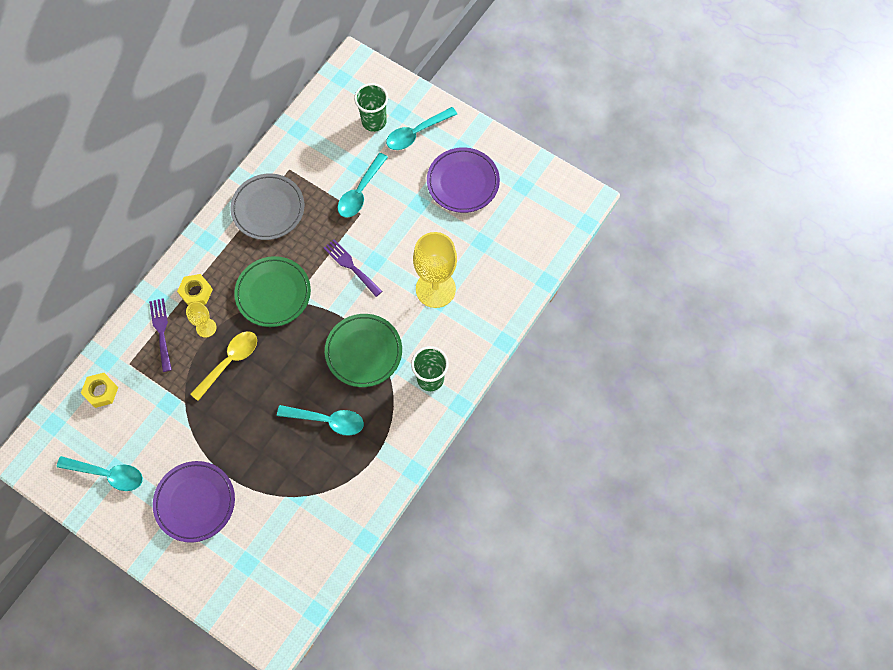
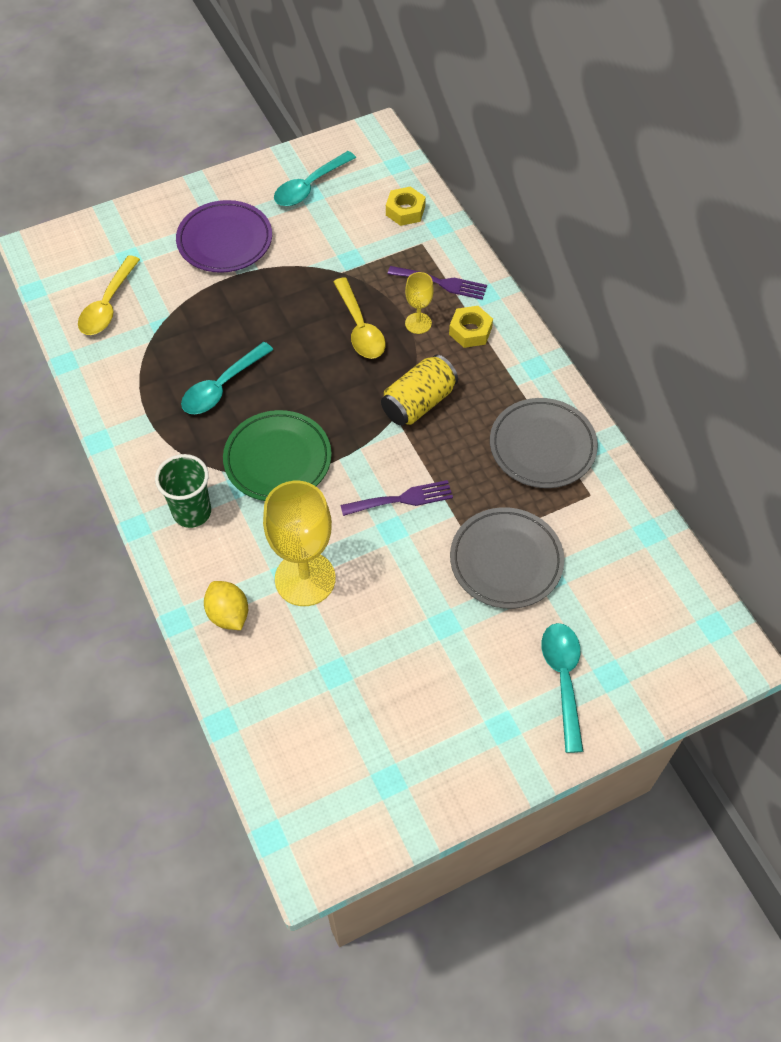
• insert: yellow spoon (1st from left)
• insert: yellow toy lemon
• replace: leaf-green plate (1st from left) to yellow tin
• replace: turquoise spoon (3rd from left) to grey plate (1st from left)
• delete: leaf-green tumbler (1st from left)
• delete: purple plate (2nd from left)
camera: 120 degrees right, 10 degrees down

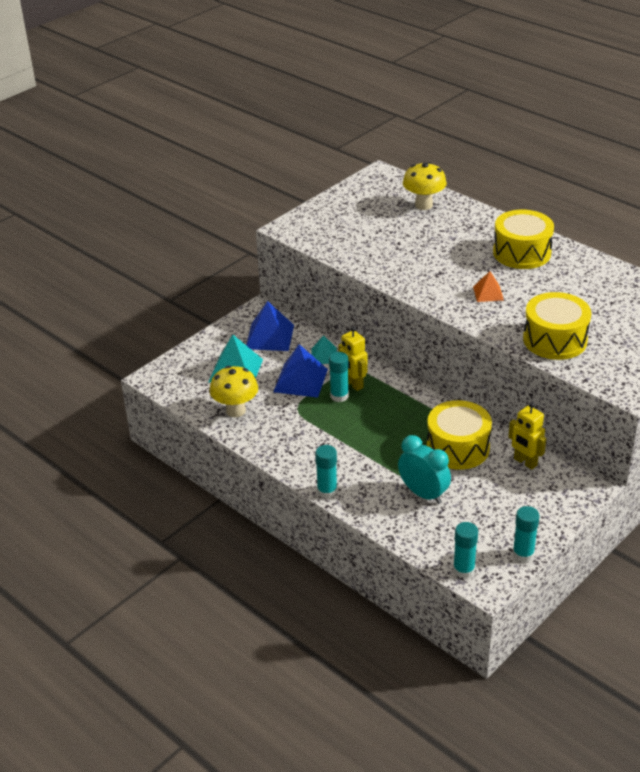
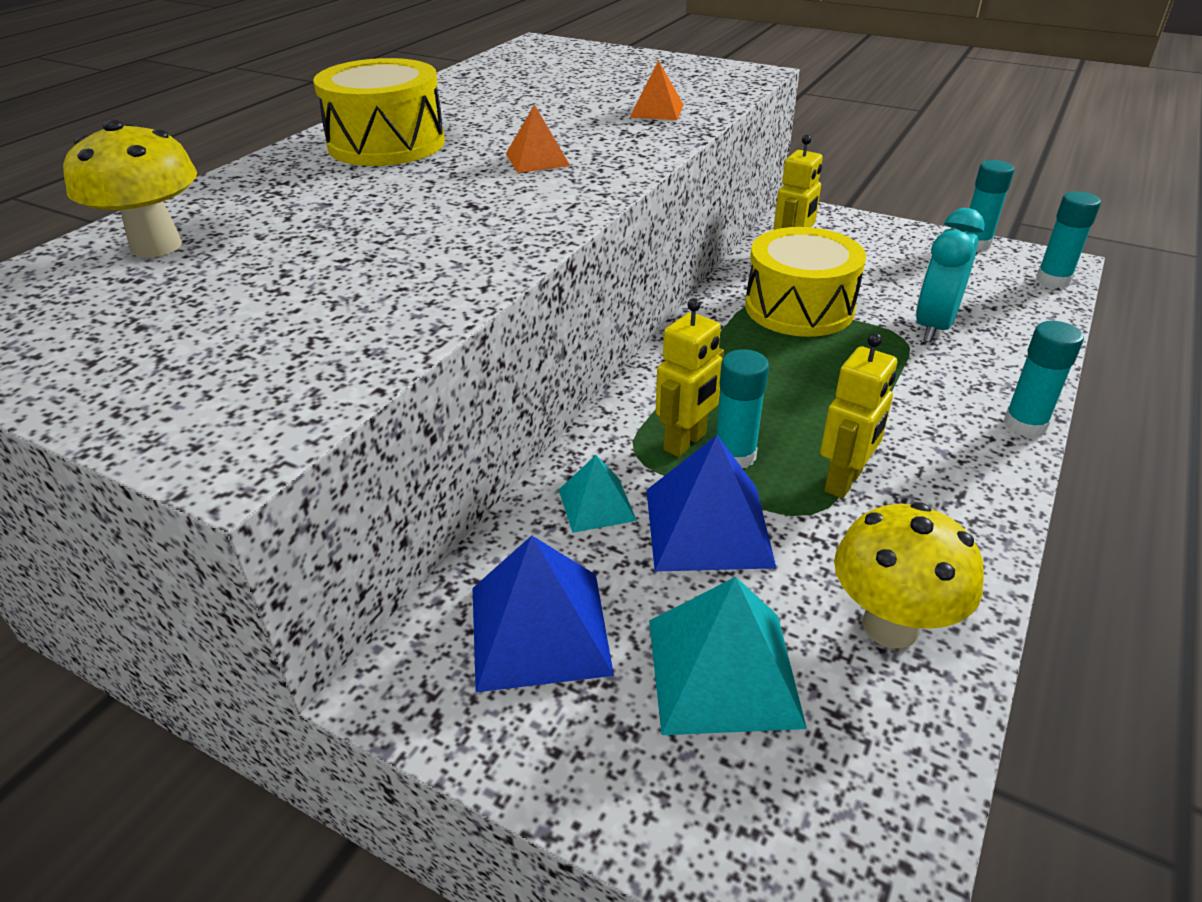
• replace: yellow snare drum (3rd from left) to orange-coloured pyramid (2nd from left)
• insert: yellow robot (3rd from left)
camera: 105 degrees left, 0 degrees up

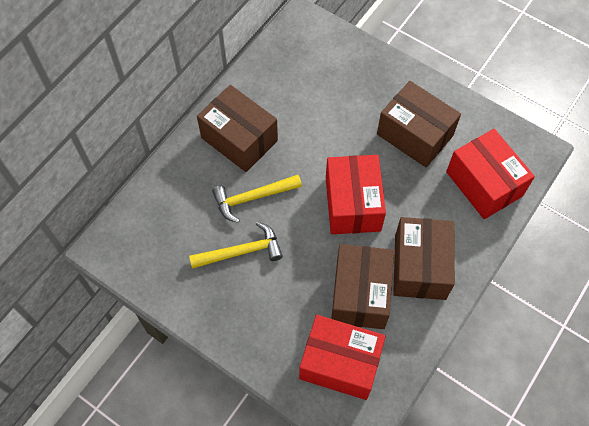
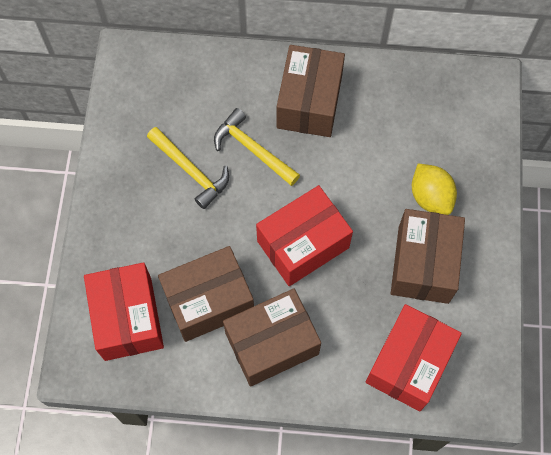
• insert: yellow toy lemon
camera: 60 degrees right, 5 degrees up

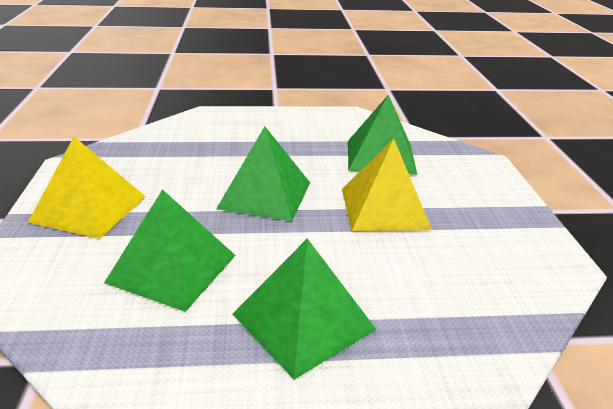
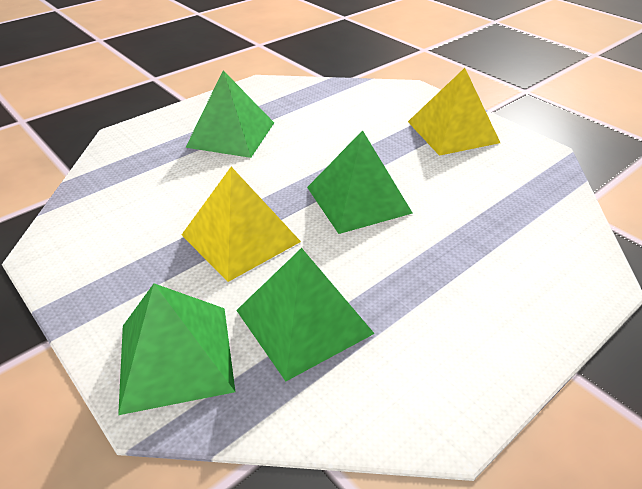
• move: leaf-green pyramid (1st from left)
camera: 145 degrees right, 10 degrees up

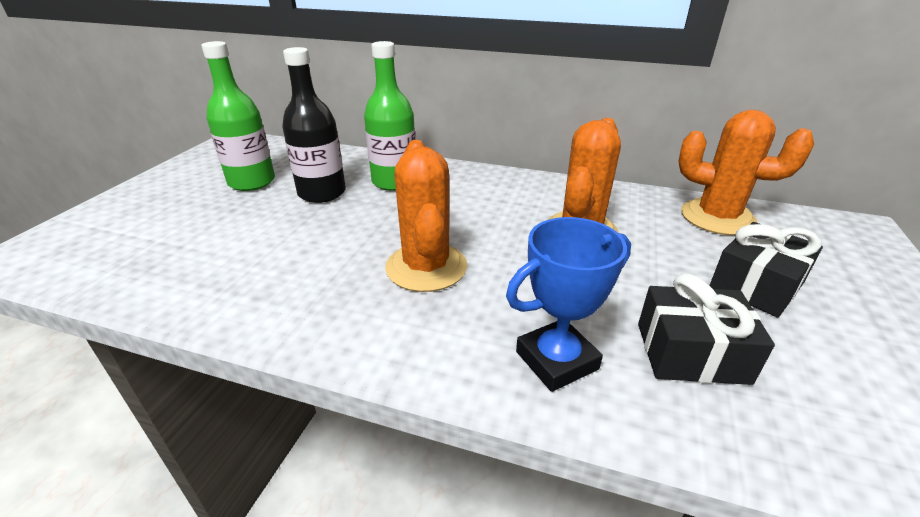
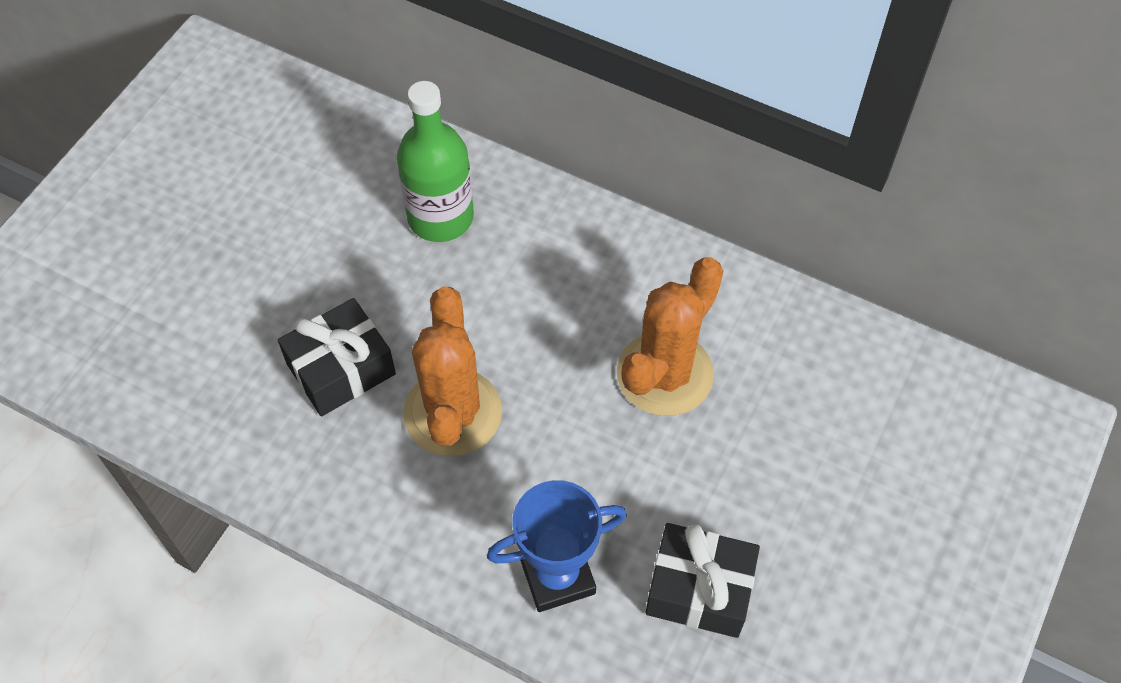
• move: black present (2nd from left in the first image) to black present (1st from left)
• delete: leaf-green drink bottle (1st from left)
• delete: black drink bottle
• delete: orange-coloured cactus (3rd from left)
camera: 10 degrees right, 25 degrees up

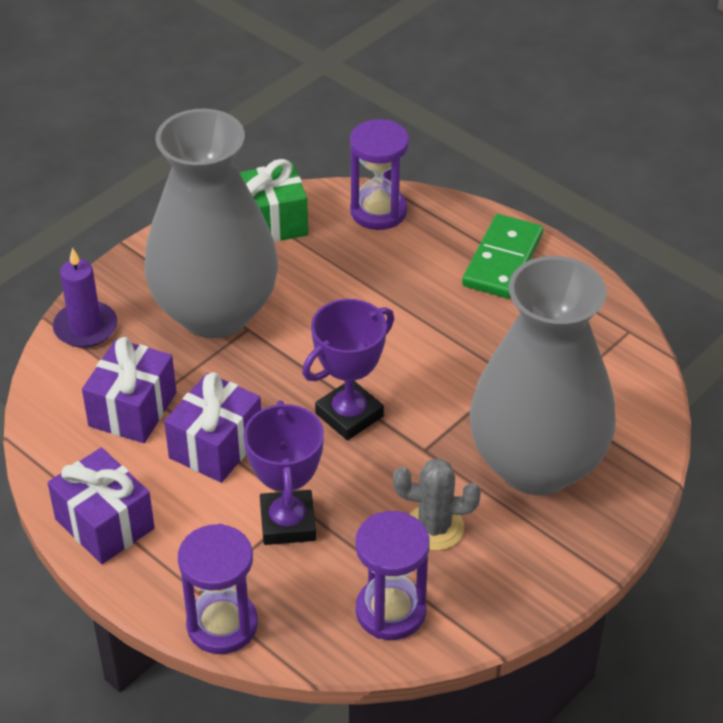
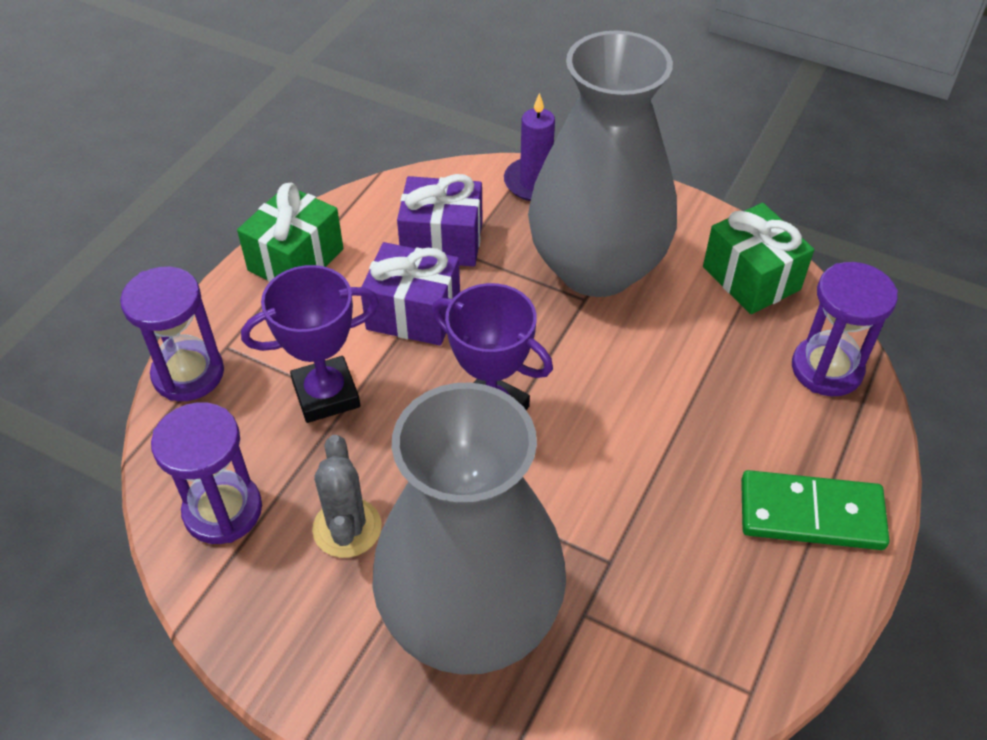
• recolor: purple present (1st from left) to leaf-green present (1st from left)
camera: 75 degrees right, 5 degrees up

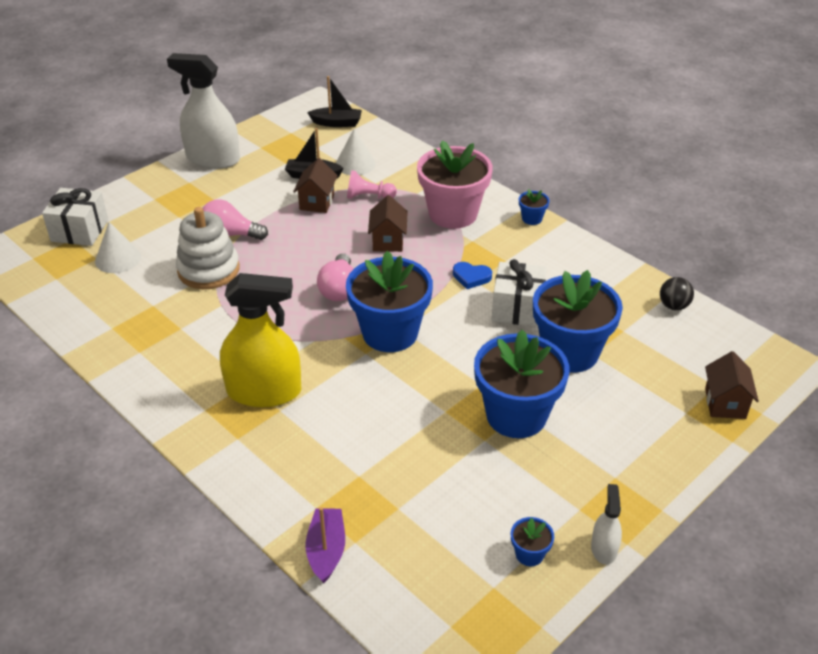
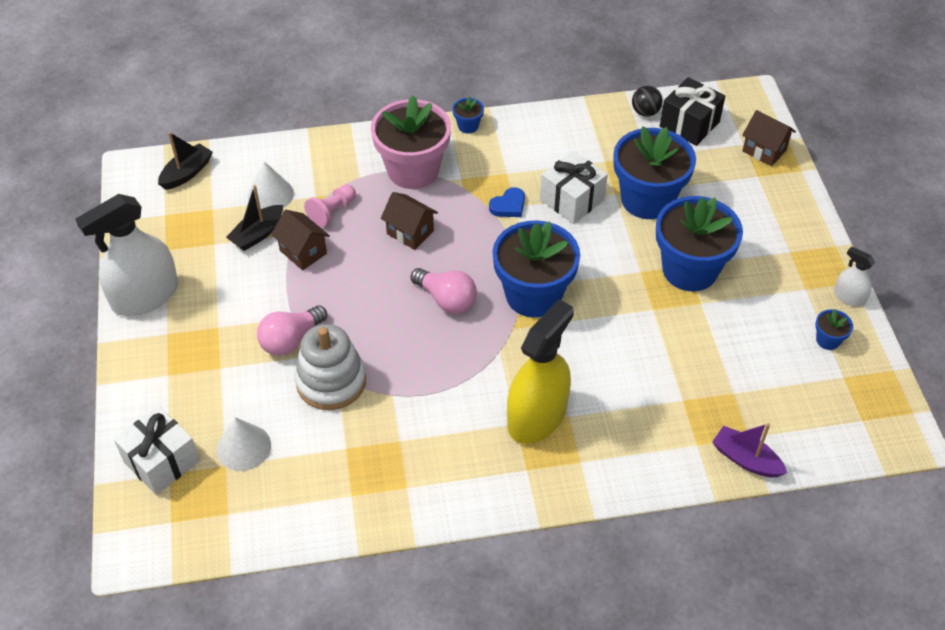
• insert: black present
camera: 55 degrees left, 10 degrees up

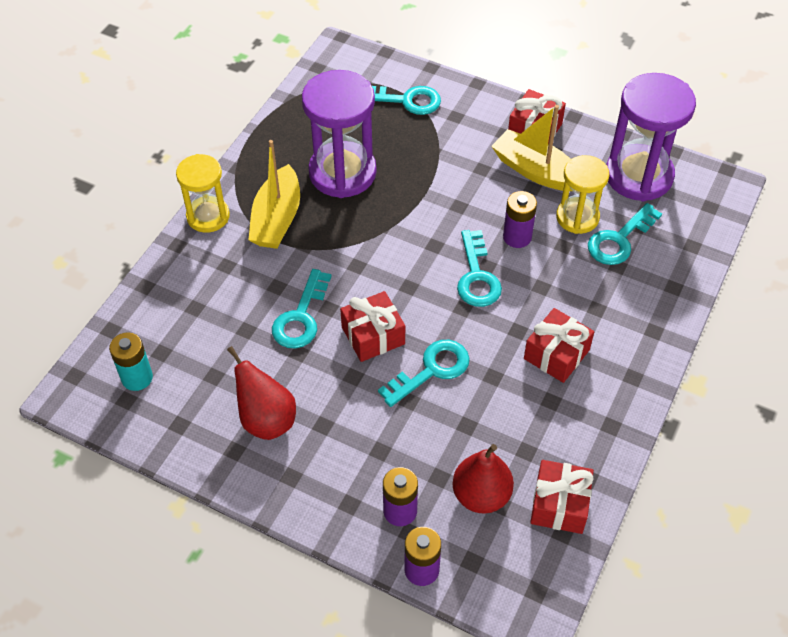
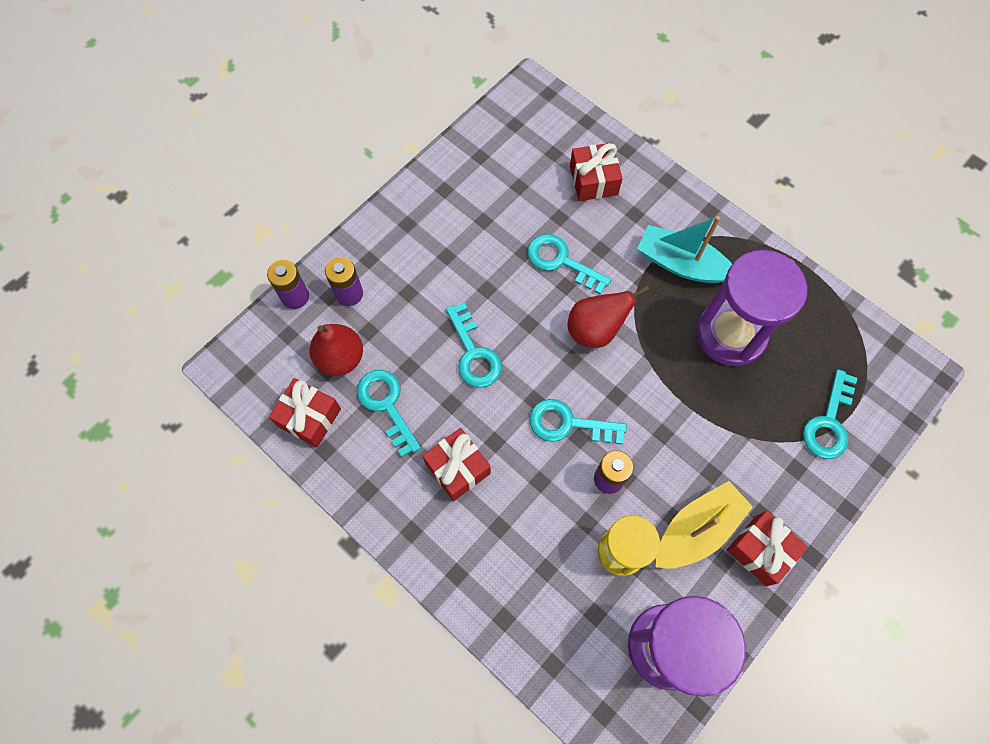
• move: turquoise key (5th from left in the first image) to turquoise key (1st from left)
• move: red pear (1st from left in the first image) to red pear (2nd from left)
• move: red present (1st from left in the first image) to red present (3rd from left)
• recolor: yellow boat (1st from left) to turquoise boat
• delete: turquoise battery
• delete: yellow sand timer (1st from left)
camera: 105 degrees right, 15 degrees up

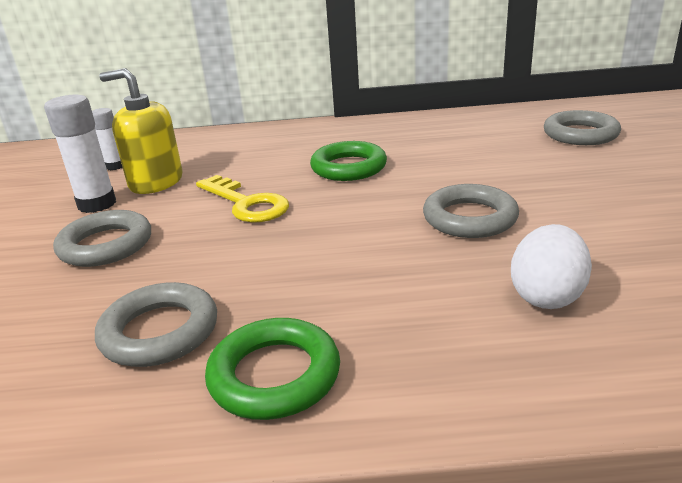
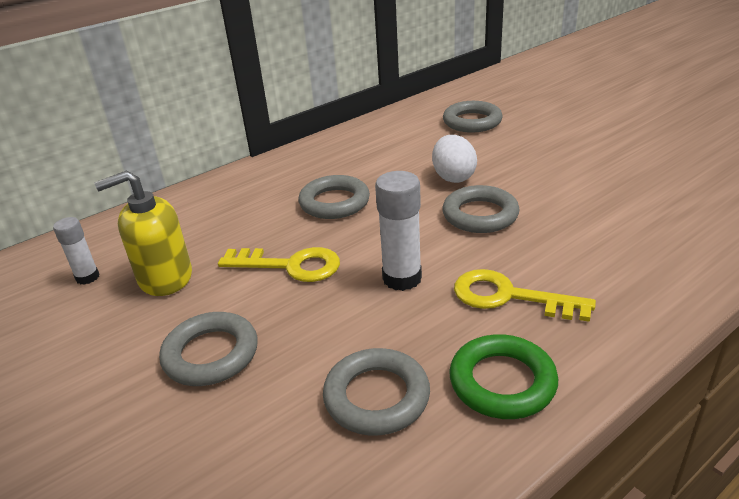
• recolor: leaf-green torus (2nd from left) to grey torus (2nd from left)
• move: snow-white glue (1st from left in the first image) to snow-white glue (2nd from left)
• move: snow-white egg
• insert: yellow key (2nd from left)
camera: 35 degrees left, 5 degrees up

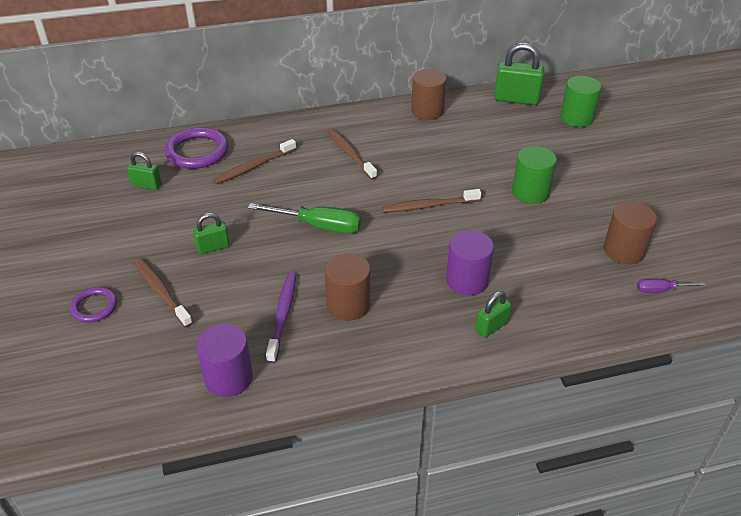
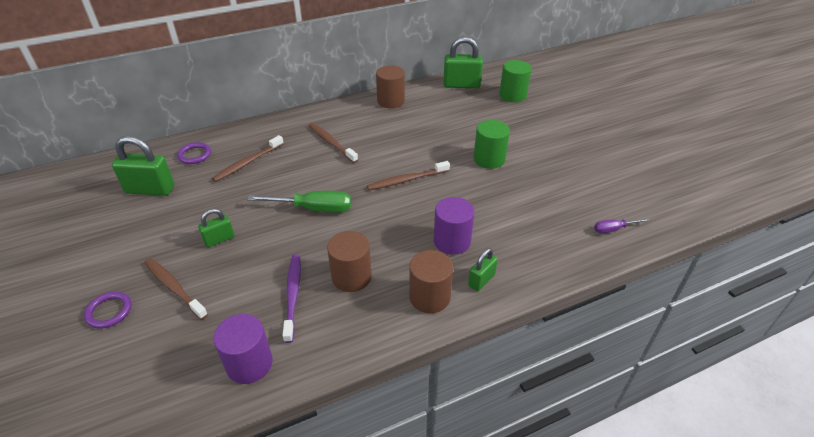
• resize: leaf-green small lock (1st from left) x1.76
• resize: purple torus (2nd from left) x0.58
• move: brown cylinder shape (3rd from left)
camera: 10 degrees left, 0 degrees up

